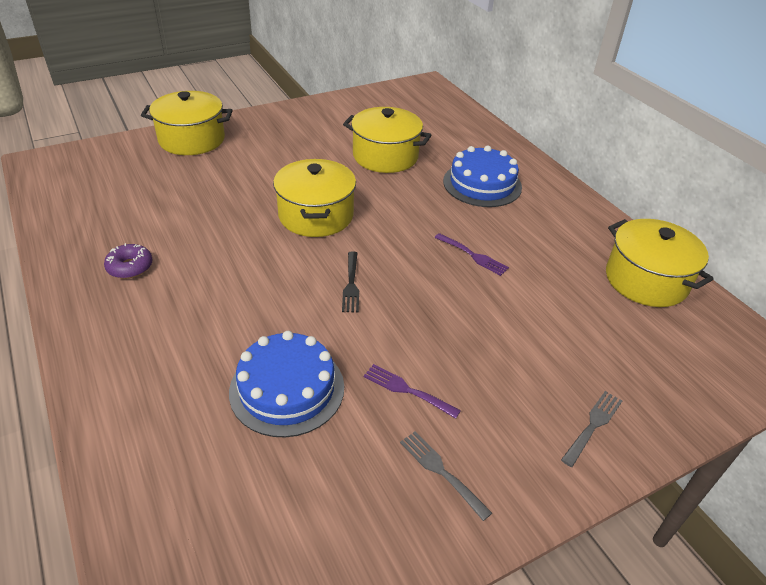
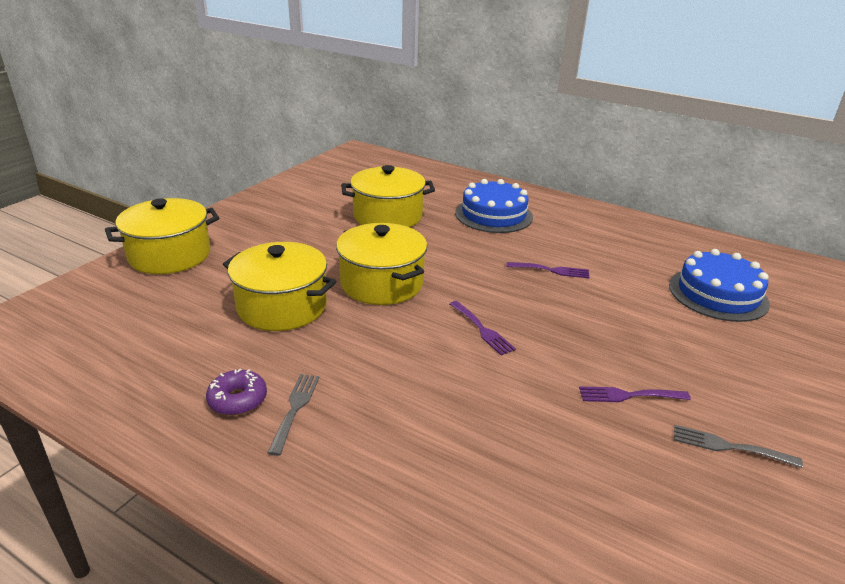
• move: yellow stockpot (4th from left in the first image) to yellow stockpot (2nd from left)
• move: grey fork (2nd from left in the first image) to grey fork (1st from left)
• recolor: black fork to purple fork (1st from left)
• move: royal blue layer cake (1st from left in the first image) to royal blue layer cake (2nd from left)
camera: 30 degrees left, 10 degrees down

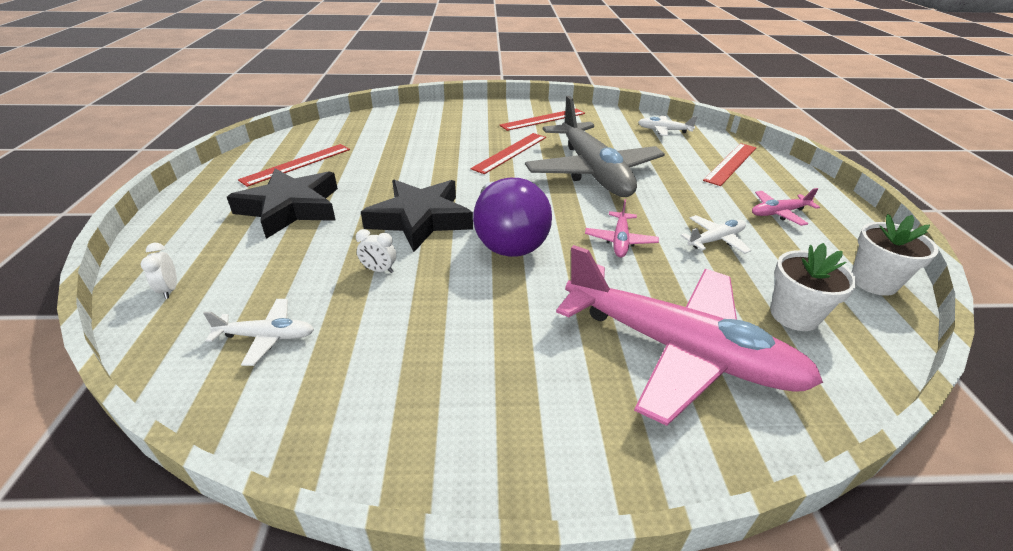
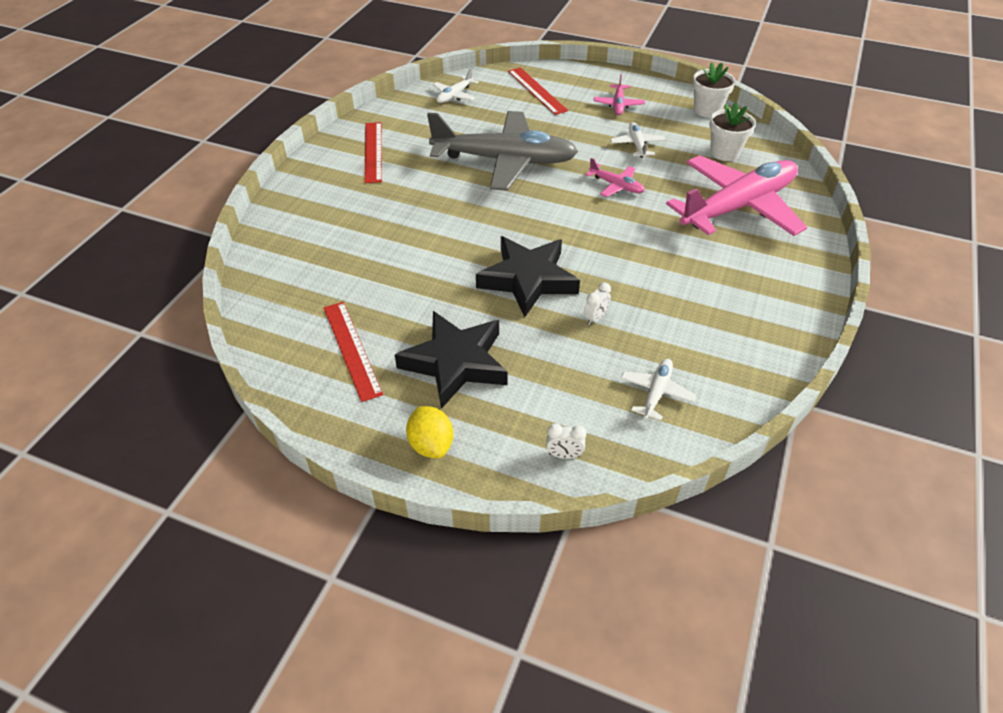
• insert: yellow toy lemon
• delete: red straightedge (2nd from left)
• delete: purple bulb
camera: 65 degrees left, 10 degrees up

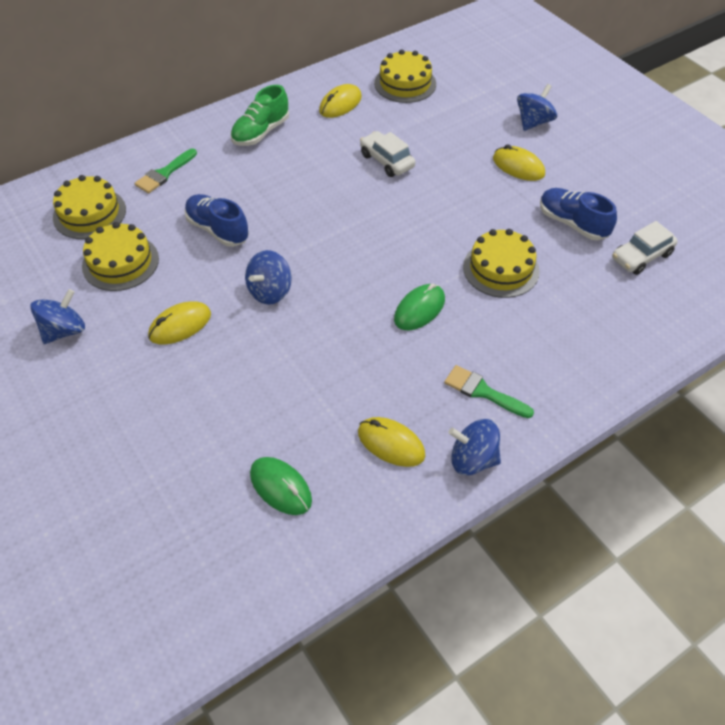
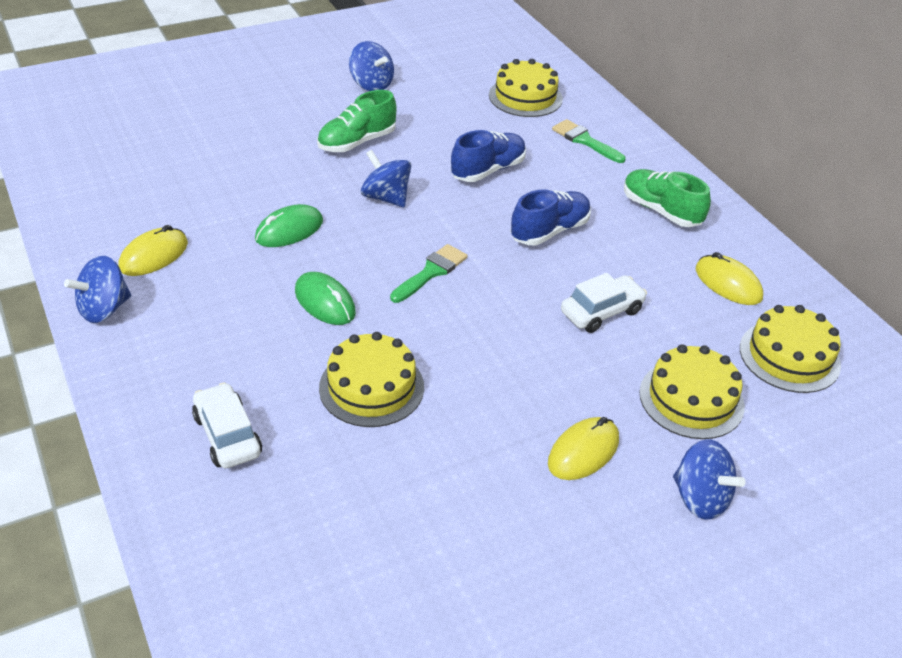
• rotate: royal blue toy top (3rd from left in the first image) 150 degrees counterclockwise
• move: snow-white toy car (2nd from left in the first image) to snow-white toy car (1st from left)
• move: leaf-green mouse (1st from left)
• replace: yellow mouse (1st from left) to leaf-green lace-up shoe (1st from left)
• move: leaf-green paint brush (2nd from left in the first image) to leaf-green paint brush (1st from left)
• move: royal blue lace-up shoe (2nd from left)
• move: yellow layer cake (2nd from left in the first image) to yellow layer cake (3rd from left)
camera: 95 degrees right, 10 degrees down

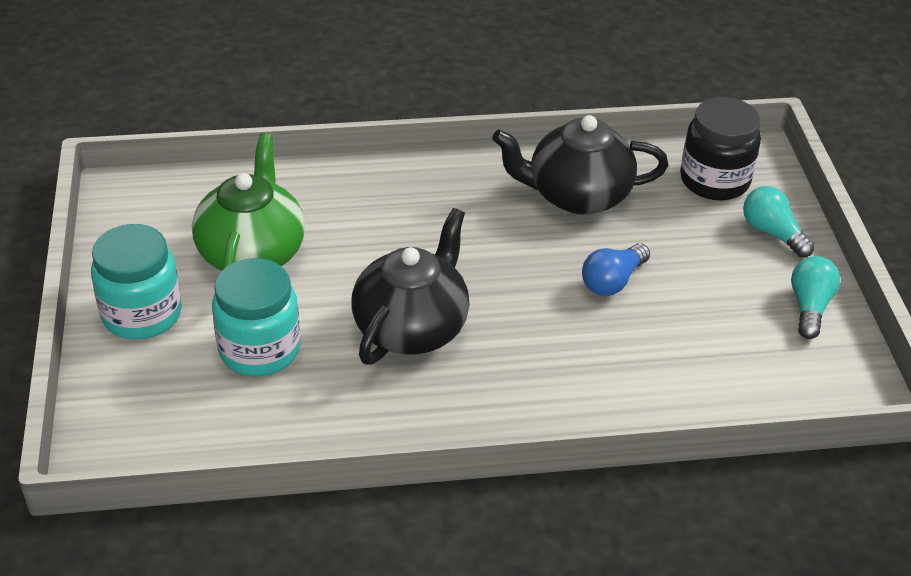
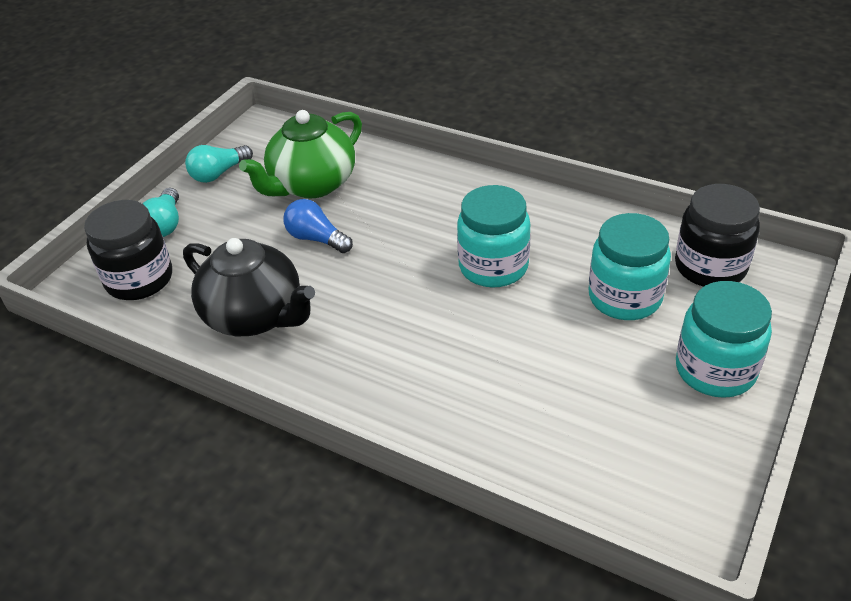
• move: leaf-green china teapot
• rotate: royal blue bulb 135 degrees counterclockwise
• replace: black china teapot (1st from left) to turquoise preserve jar (1st from left)
• insert: black preserve jar (2nd from left)
camera: 140 degrees left, 0 degrees up

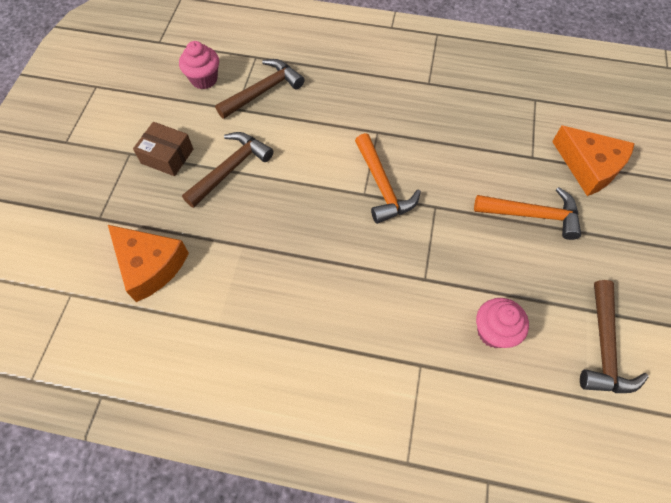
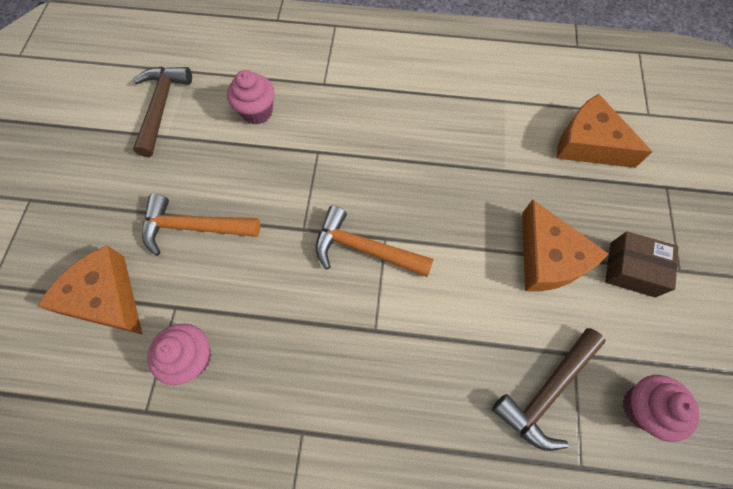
• insert: pink cupcake (1st from left)
• rotate: orange-coloured hammer (1st from left in the first image) 45 degrees counterclockwise
• replace: brown hammer (1st from left) to orange-coloured cheese (2nd from left)
camera: 175 degrees right, 5 degrees up

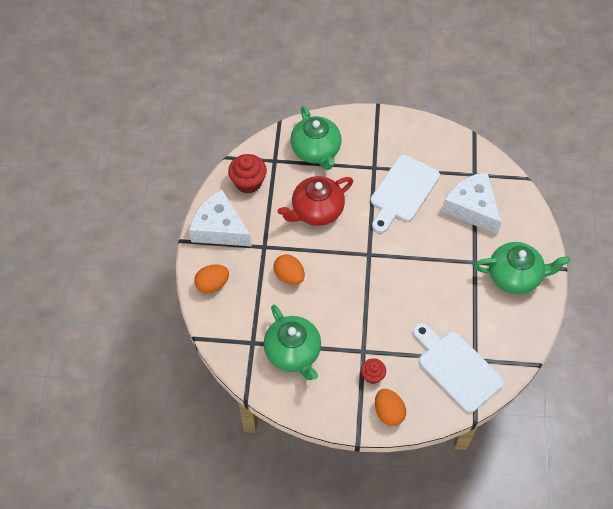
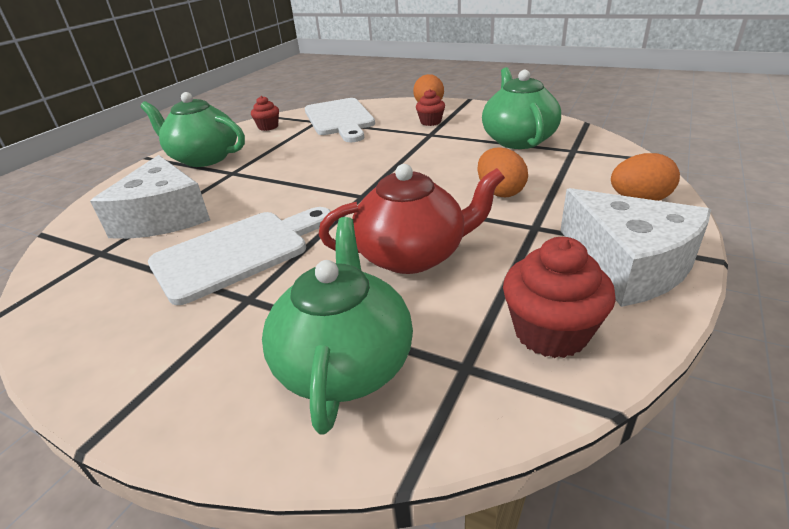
• insert: red cupcake (1st from left)
camera: 155 degrees left, 25 degrees down

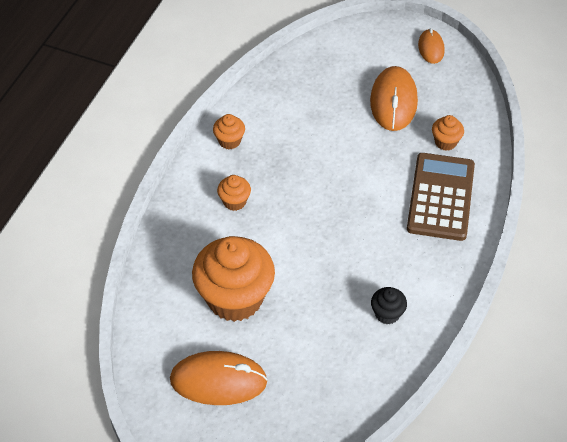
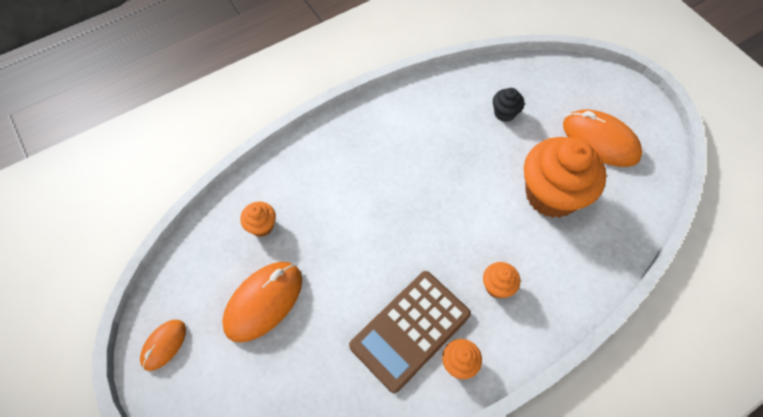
• move: brown pocket calculator
• move: black cupcake
camera: 145 degrees left, 10 degrees up

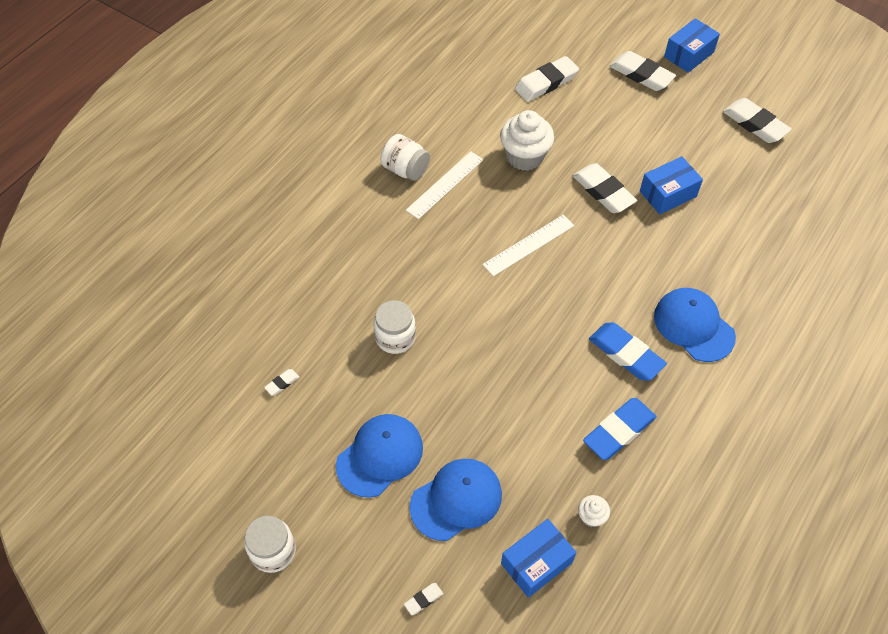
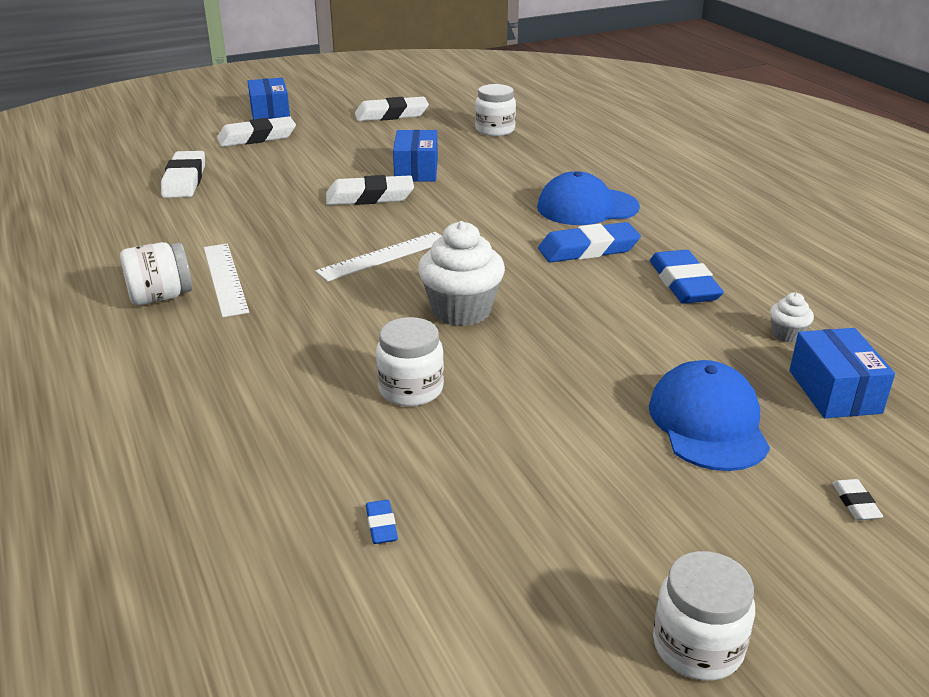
• rotate: snow-white straightedge (2nd from left) 60 degrees clockwise
• recolor: snow-white pencil eraser (1st from left) to royal blue pencil eraser (1st from left)
• move: snow-white cupcake (1st from left)
• insert: snow-white preserve jar (3rd from left)
• delete: royal blue baseball cap (1st from left)
camera: 60 degrees left, 25 degrees down

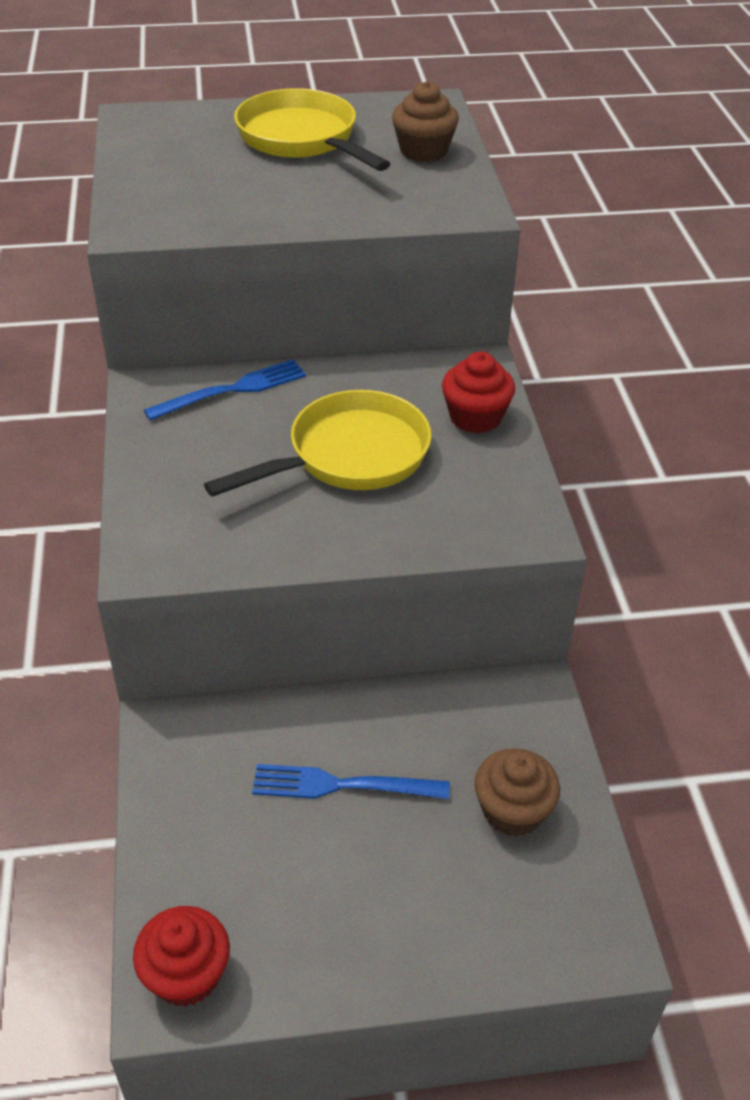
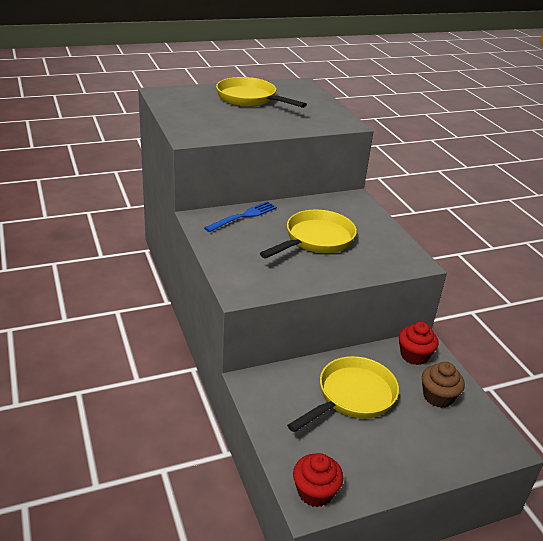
• replace: royal blue fork (2nd from left) to yellow pan (3rd from left)
• move: red cupcake (2nd from left)
• delete: brown cupcake (1st from left)
camera: 15 degrees left, 10 degrees down

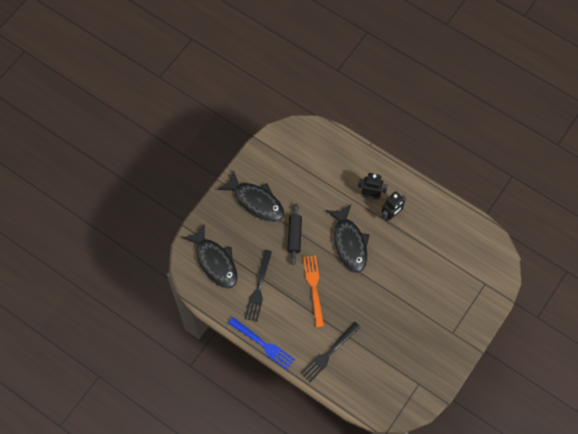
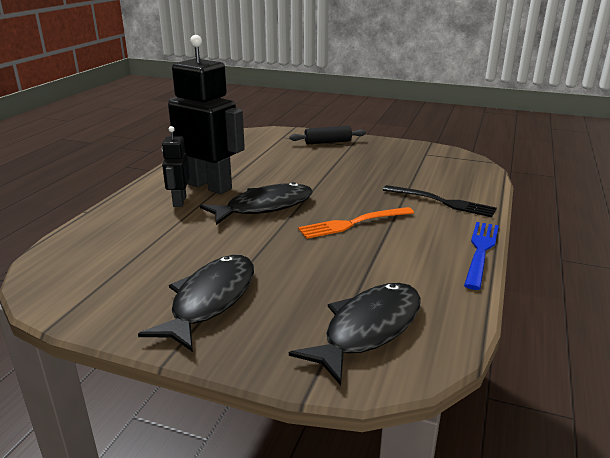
• resize: black robot (2nd from left) x1.98
• move: black rolling pin
• delete: black fork (1st from left)
camera: 105 degrees left, 40 degrees down

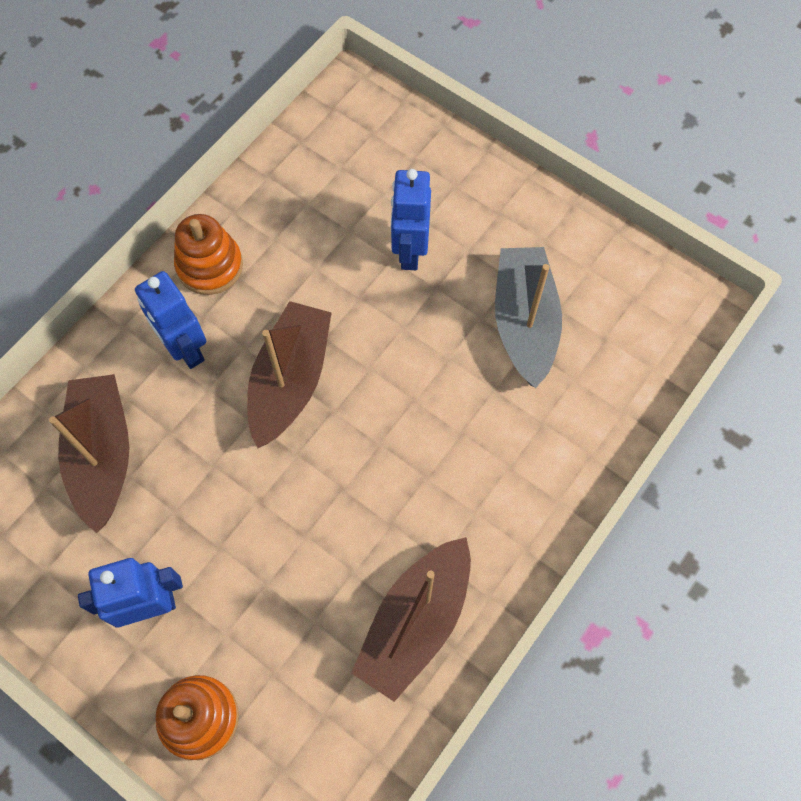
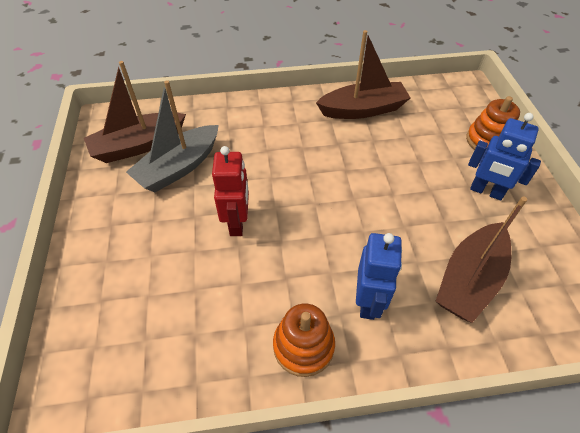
• move: brown boat (2nd from left in the first image) to brown boat (1st from left)
• insert: red robot
• delete: royal blue robot (3rd from left)
camera: 135 degrees left, 15 degrees down

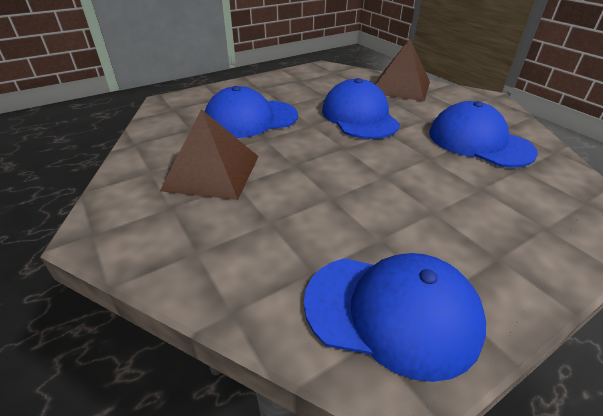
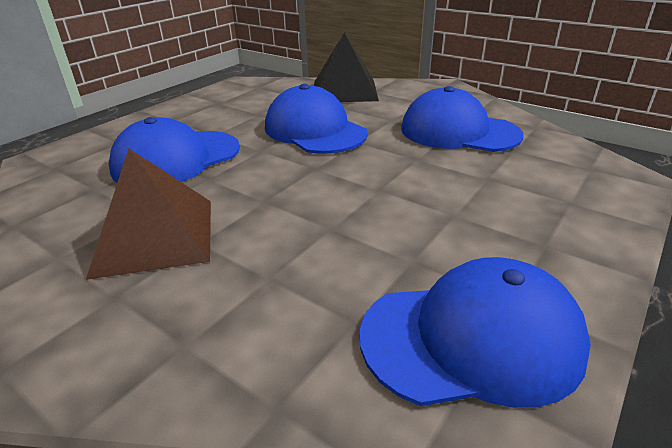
• recolor: brown pyramid (2nd from left) to black pyramid
camera: 20 degrees left, 5 degrees down

